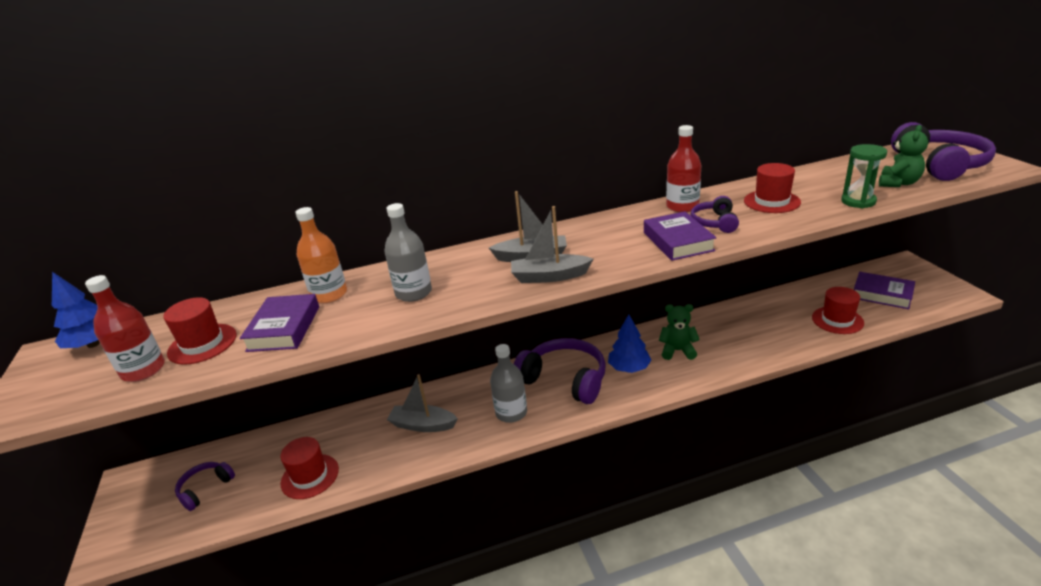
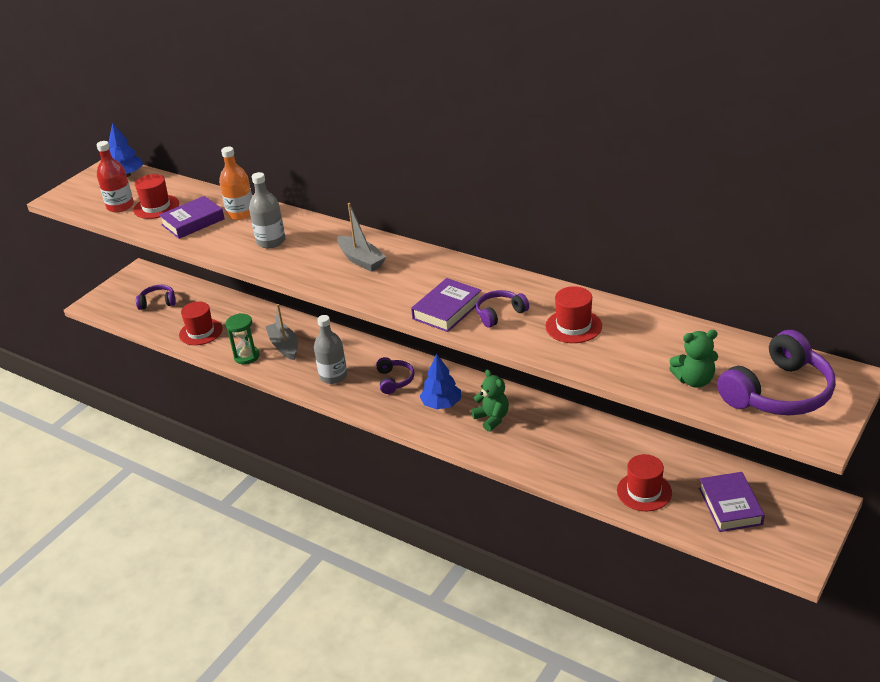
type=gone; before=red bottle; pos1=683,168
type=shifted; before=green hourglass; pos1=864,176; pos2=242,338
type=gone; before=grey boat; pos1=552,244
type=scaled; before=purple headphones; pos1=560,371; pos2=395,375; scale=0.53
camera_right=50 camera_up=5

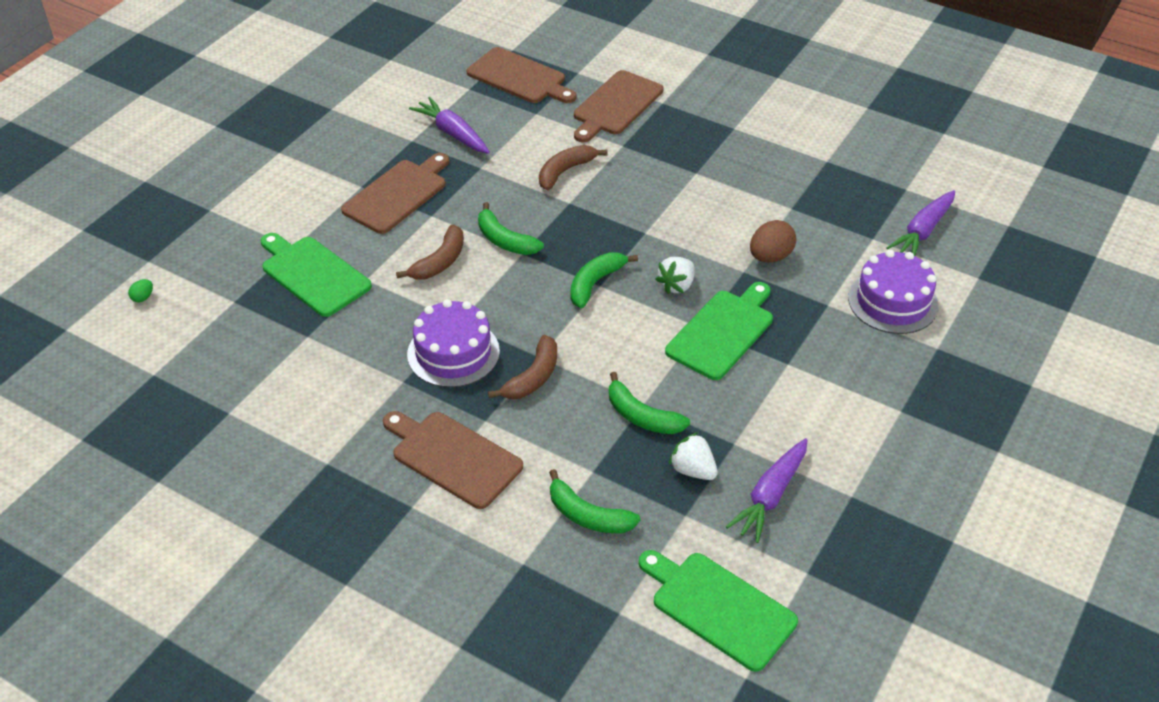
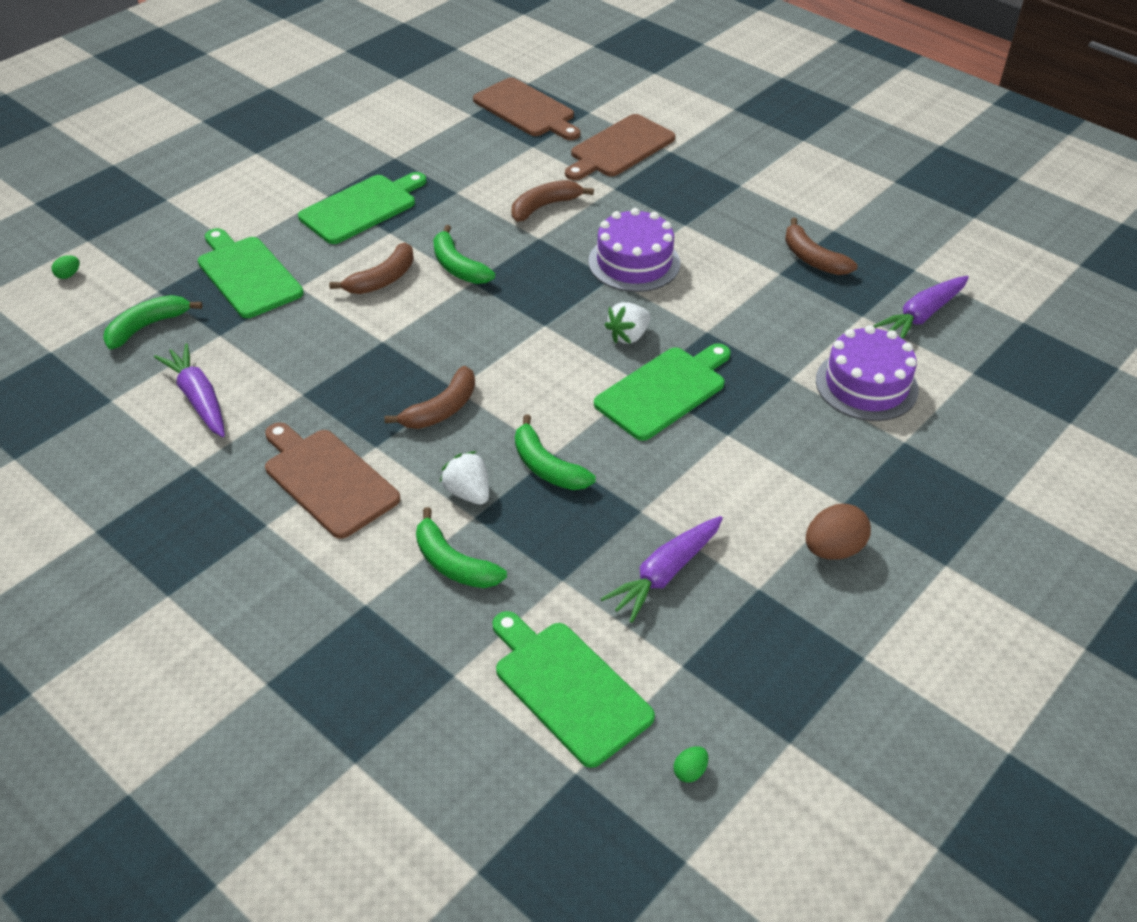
type=shifted; before=purple carrot; pos1=449,125; pos2=189,390
type=repainted; before=brown cutting board; after=green cutting board; pos1=395,193; pos2=362,208
type=shifted; before=brown egg; pos1=773,241; pos2=838,532
type=shifted; before=green banana; pos1=604,280; pos2=153,322
type=shifted; before=purple cake; pos1=453,343; pos2=634,250
type=shifted; before=white strawberry; pos1=693,456; pos2=464,478
type=new; after=brown banana; pos2=821,246
type=new; after=green egg; pos2=691,764
camera_right=10 camera_up=0

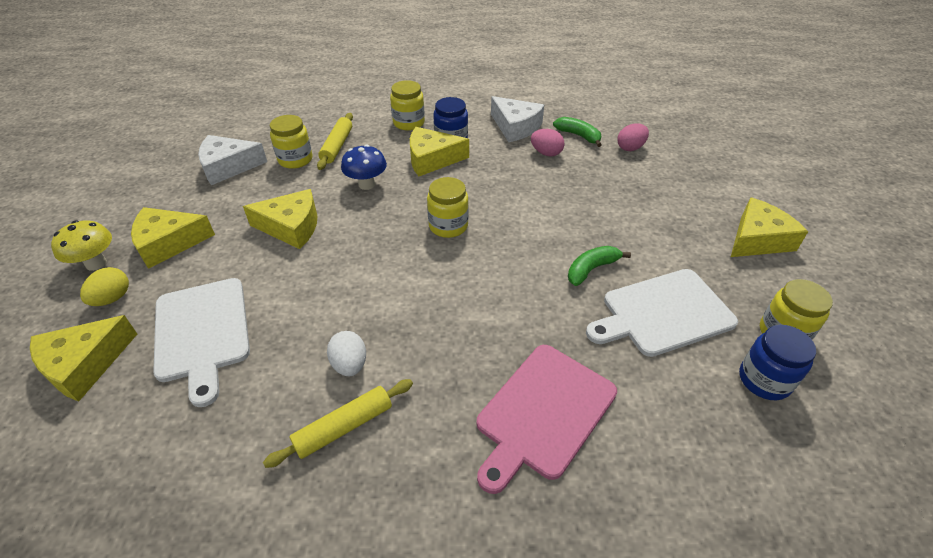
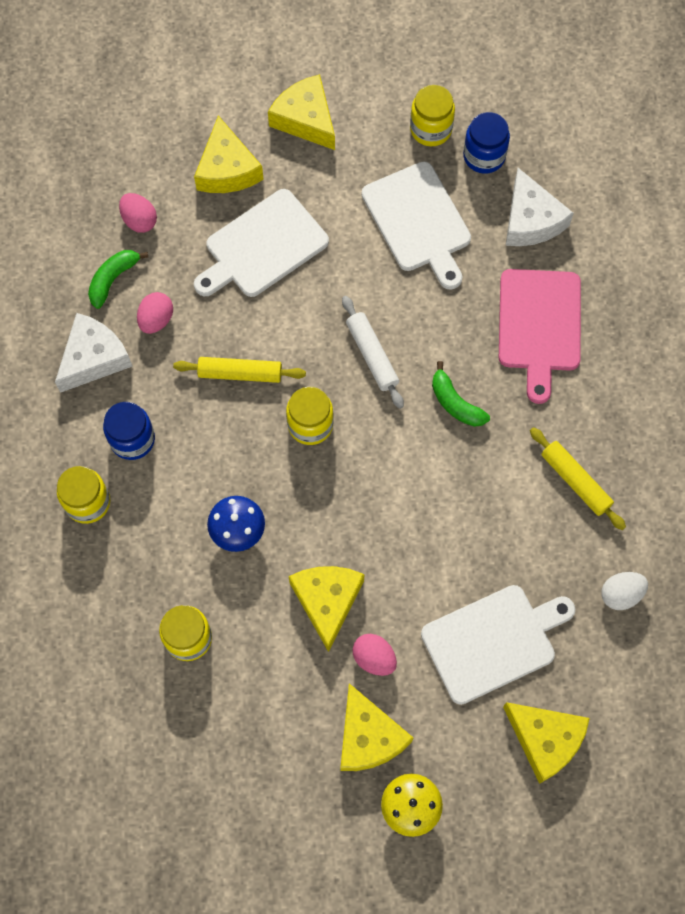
type=shifted; before=yellow rolling pin; pos1=335,141; pos2=239,370
type=shifted; before=yellow cheese; pos1=439,151; pos2=229,154
type=shifted; before=white cheese; pos1=232,160; pos2=540,207
type=shifted; before=green banana; pos1=599,266; pos2=461,394
type=gone; before=yellow egg; pos1=104,286
type=shifted; before=white egg; pos1=346,353; pos2=624,591
type=rotated; before=pink cutting board; pos1=547,419; pos2=540,336; turn=60
type=new; after=white cutting board; pos2=261,243
type=new; after=white rolling pin; pos2=373,352
type=new; after=pink egg; pos2=374,655
camera_right=-95 camera_up=25

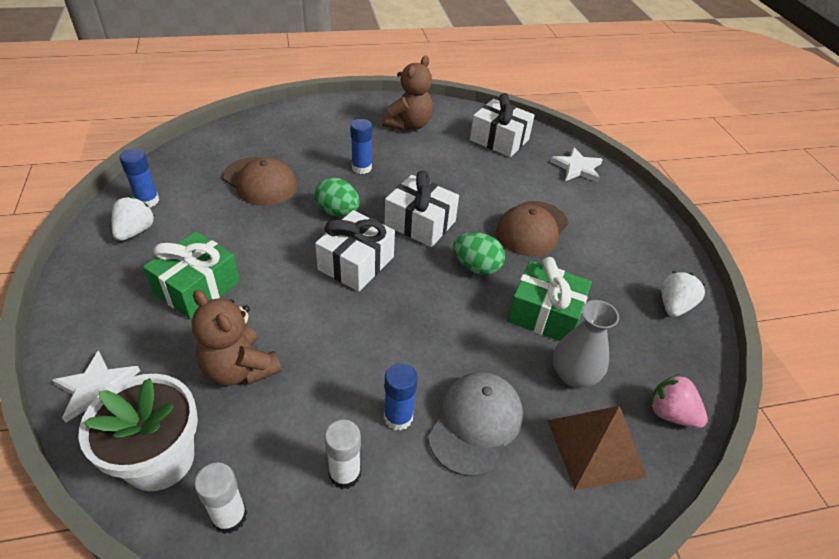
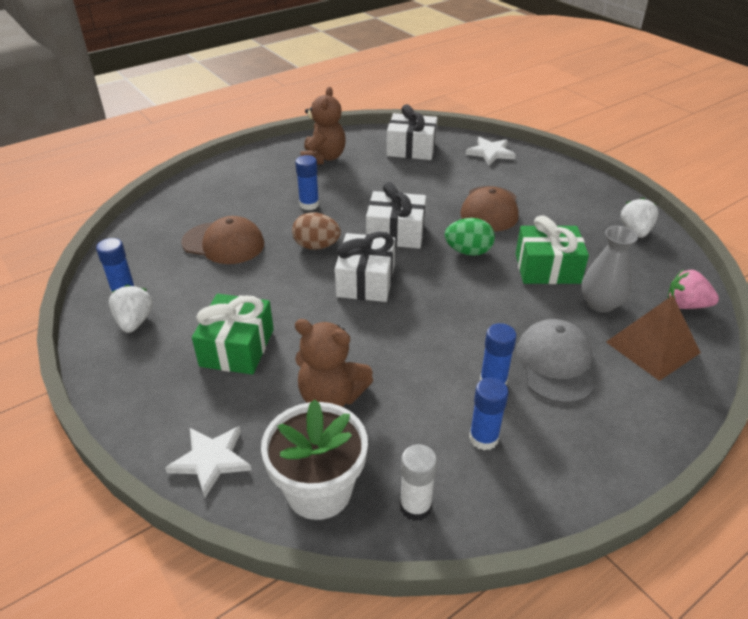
type=repainted; before=green egg; after=brown egg; pos1=337,197; pos2=316,231
type=repainted; before=white glue stick; after=blue glue stick; pos1=343,454; pos2=489,414
camera_right=-20 camera_up=-5

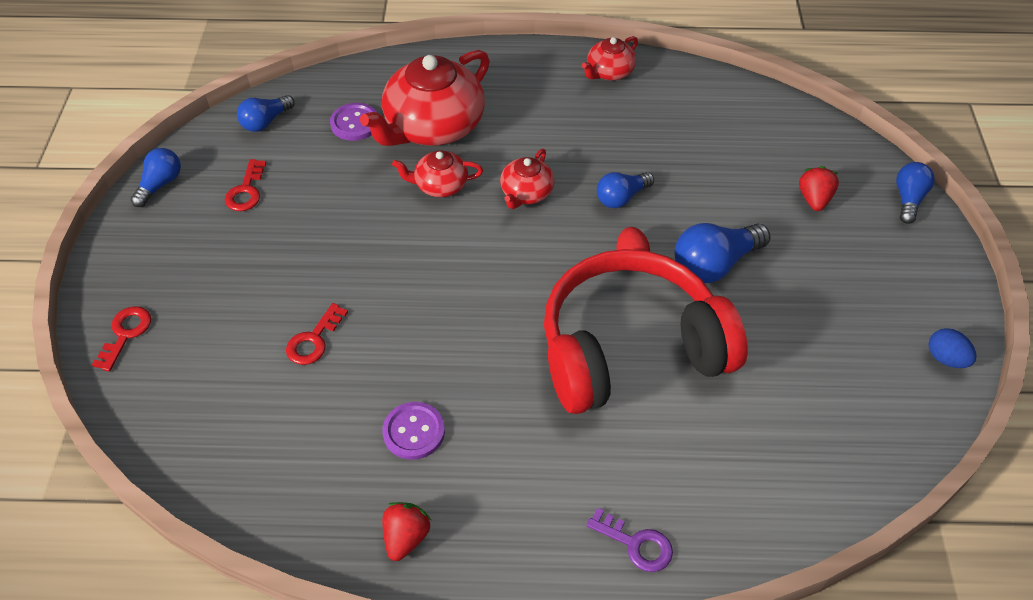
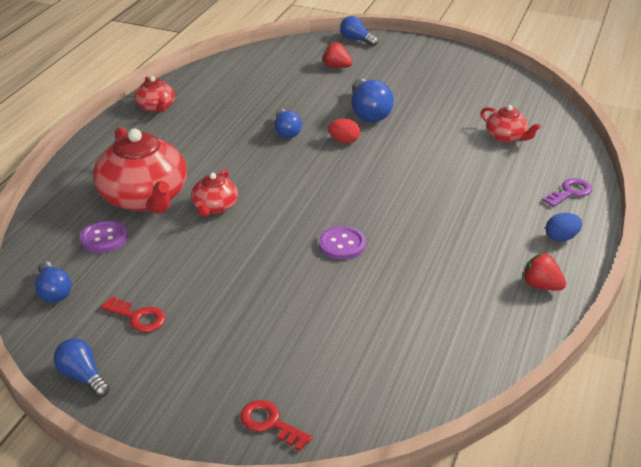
type=shifted; before=red teapot; pos1=527,179; pos2=511,124
type=gone; before=red headphones; pos1=646,331
type=gone; before=red key; pos1=317,334
type=shifted; before=blue egg; pos1=952,348; pos2=564,227
type=shifted; before=purple button; pos1=414,431; pos2=342,243
camera_right=-70 camera_up=-15

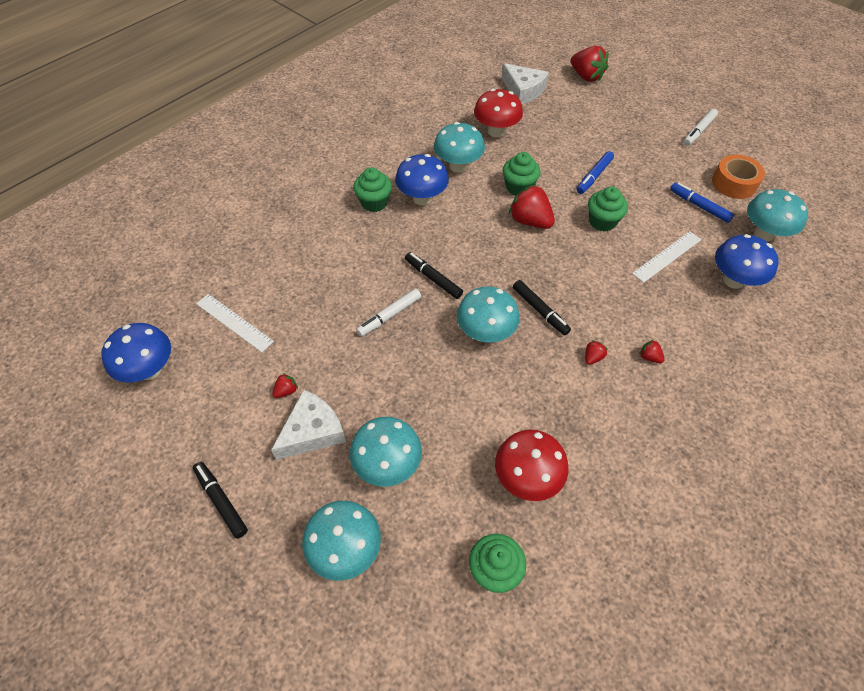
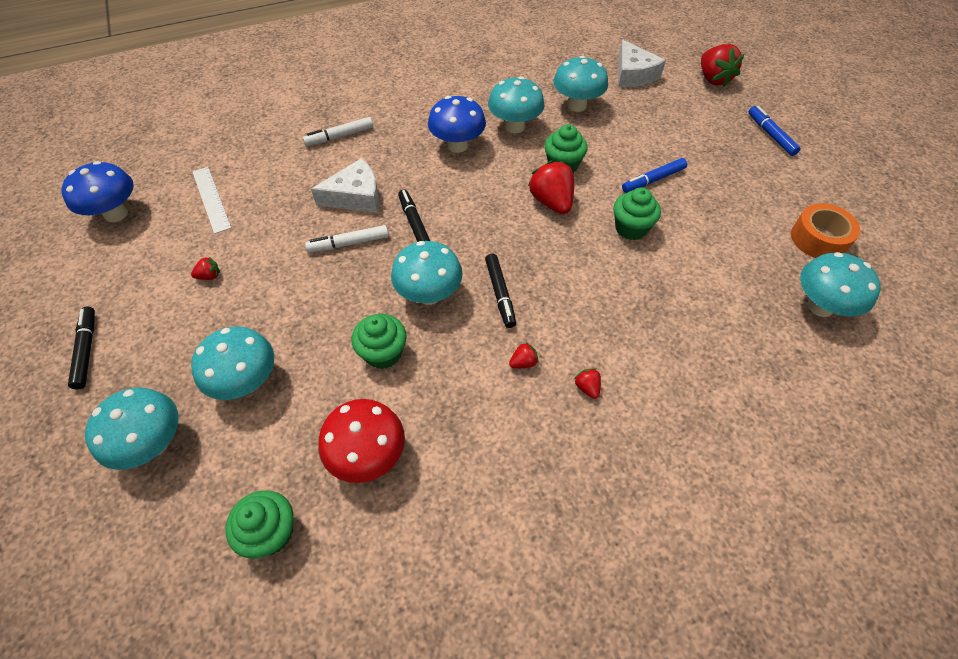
type=repainted; before=red mushroom; after=turquoise mushroom; pos1=498,113; pos2=580,83
type=shifted; before=white marker; pos1=700,127; pos2=338,131
type=shifted; before=green cupcake; pos1=372,189; pos2=379,341
type=shifted; before=blue marker; pos1=702,203; pos2=774,131
type=gone; before=white ruler; pos1=667,257
type=gone; before=blue mushroom; pos1=747,261
type=shifted; before=white cheese; pos1=308,425; pos2=345,185
camera_right=25 camera_up=0

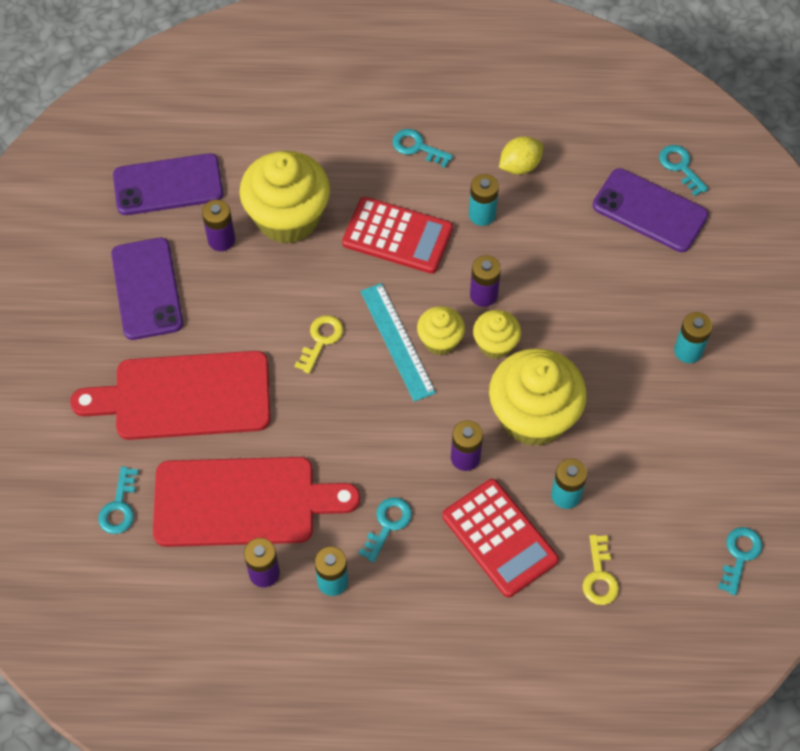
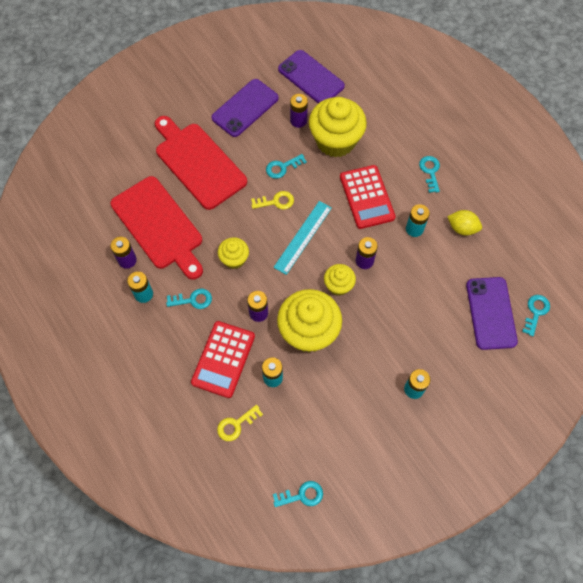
type=shifted; before=yellow cupcake; pos1=441,330; pos2=233,253
type=shifted; before=turquoise key; pos1=118,500; pos2=286,166
camera_right=55 camera_up=5

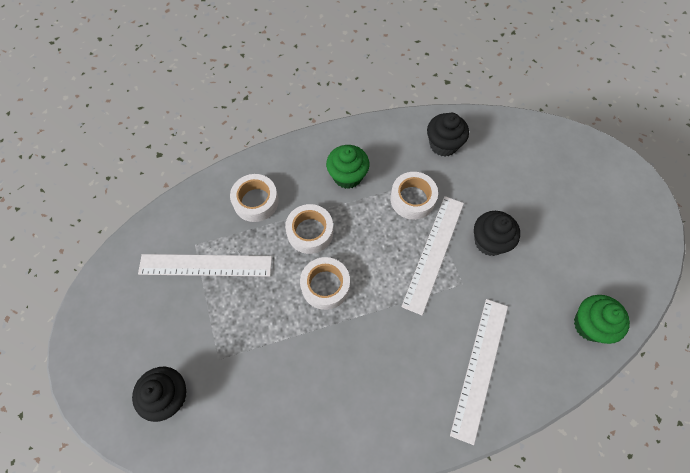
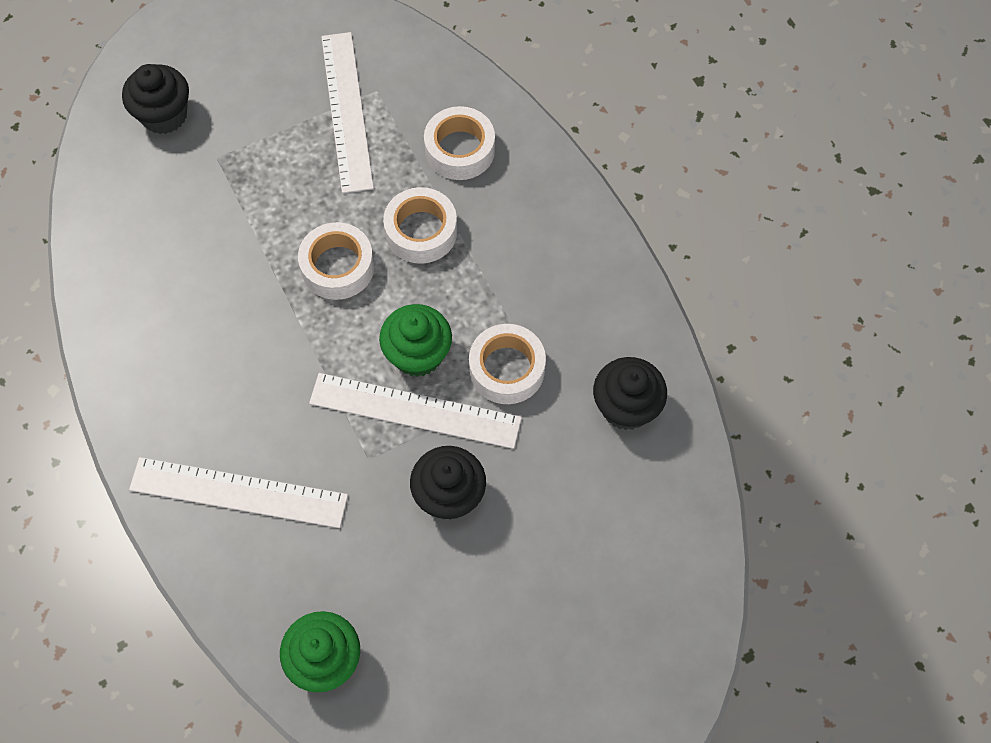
type=shifted; before=green cupcake; pos1=347,167; pos2=415,340
camera_right=80 camera_up=0

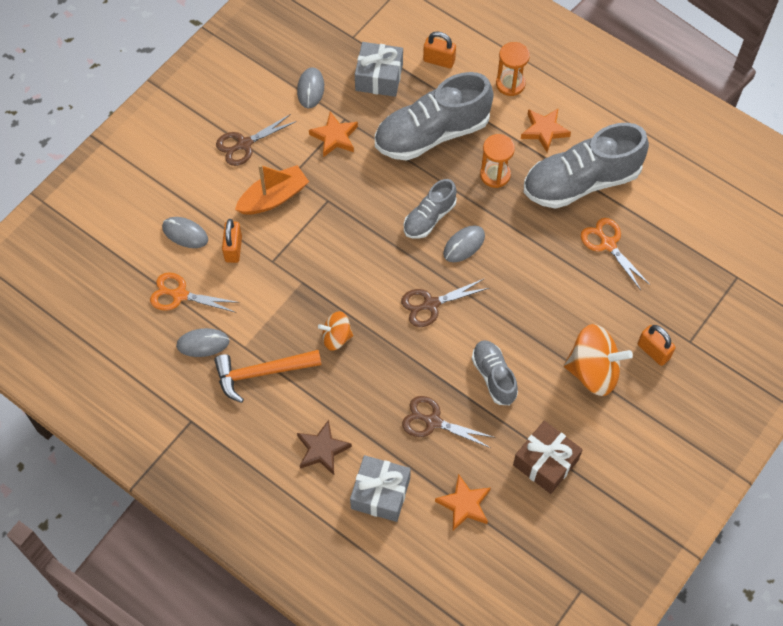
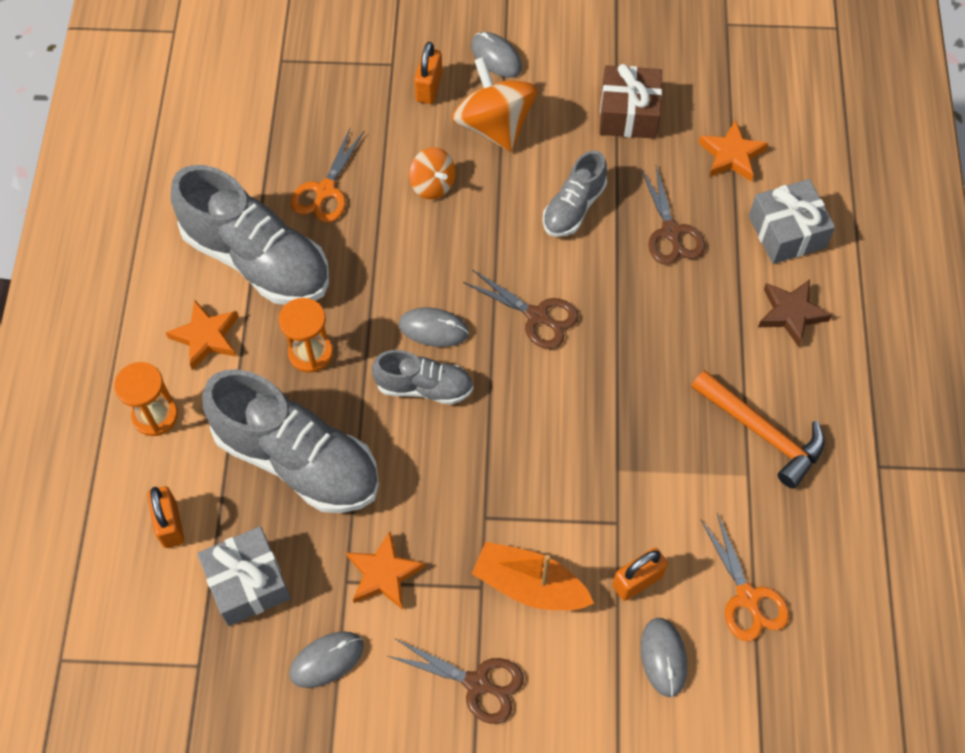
type=shifted; before=orange spinning top; pos1=335,331; pos2=432,173
type=shifted; before=grey mouse; pos1=203,342; pos2=496,55
camera_right=-125 camera_up=0

